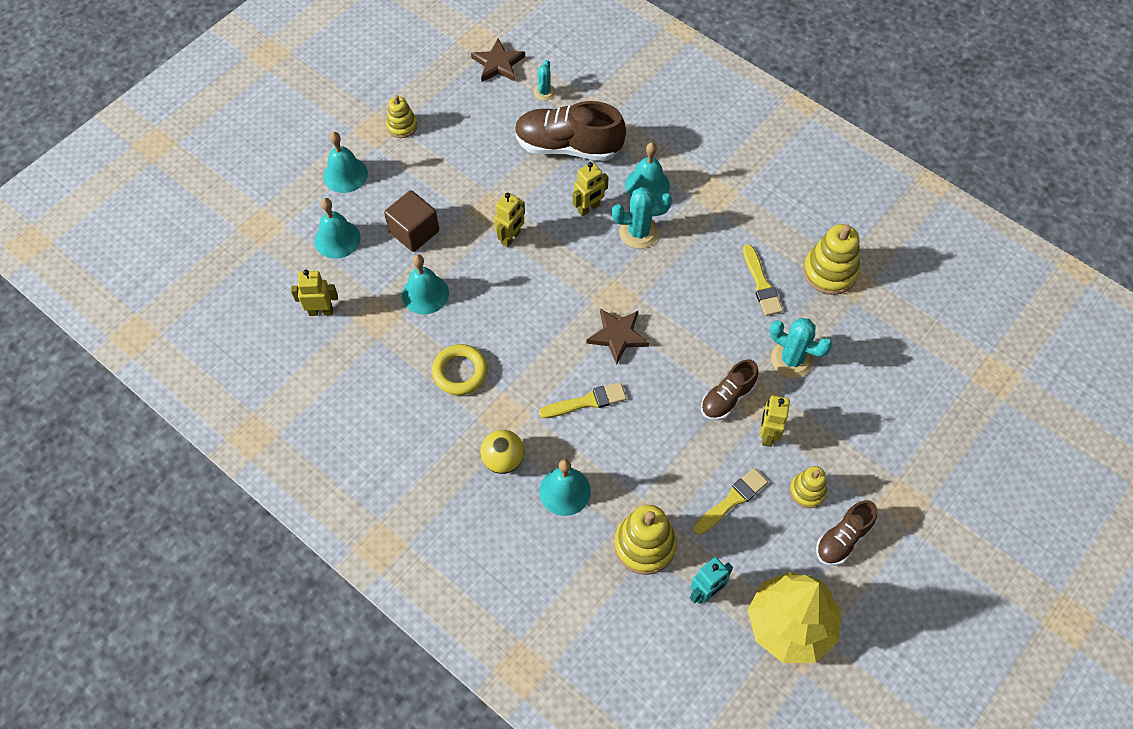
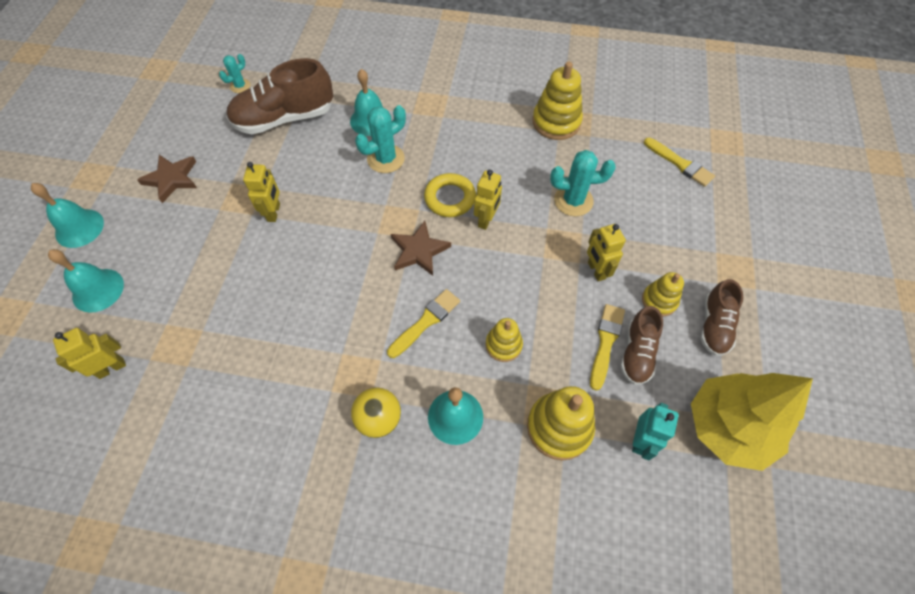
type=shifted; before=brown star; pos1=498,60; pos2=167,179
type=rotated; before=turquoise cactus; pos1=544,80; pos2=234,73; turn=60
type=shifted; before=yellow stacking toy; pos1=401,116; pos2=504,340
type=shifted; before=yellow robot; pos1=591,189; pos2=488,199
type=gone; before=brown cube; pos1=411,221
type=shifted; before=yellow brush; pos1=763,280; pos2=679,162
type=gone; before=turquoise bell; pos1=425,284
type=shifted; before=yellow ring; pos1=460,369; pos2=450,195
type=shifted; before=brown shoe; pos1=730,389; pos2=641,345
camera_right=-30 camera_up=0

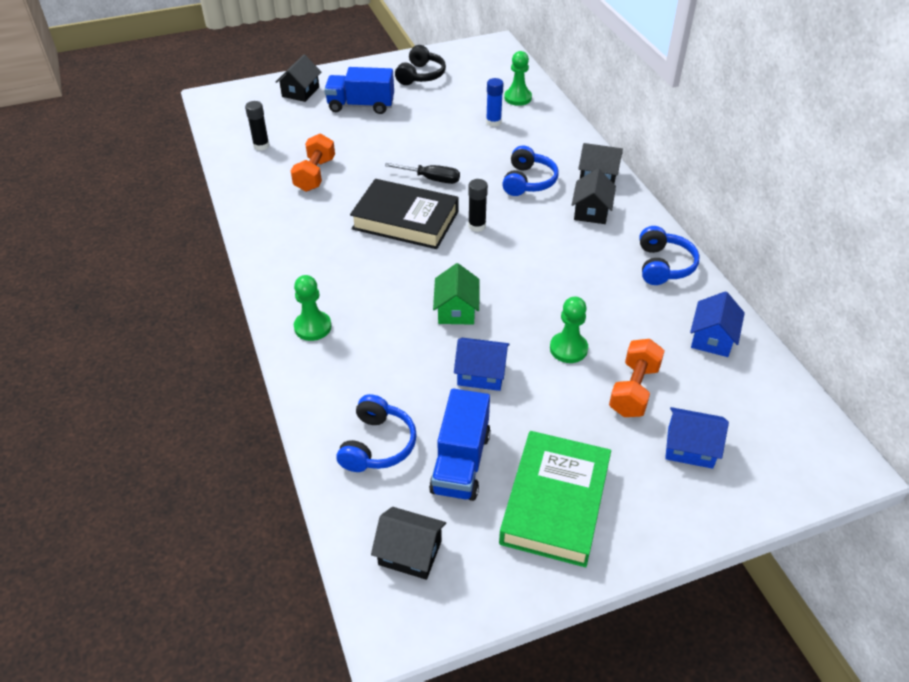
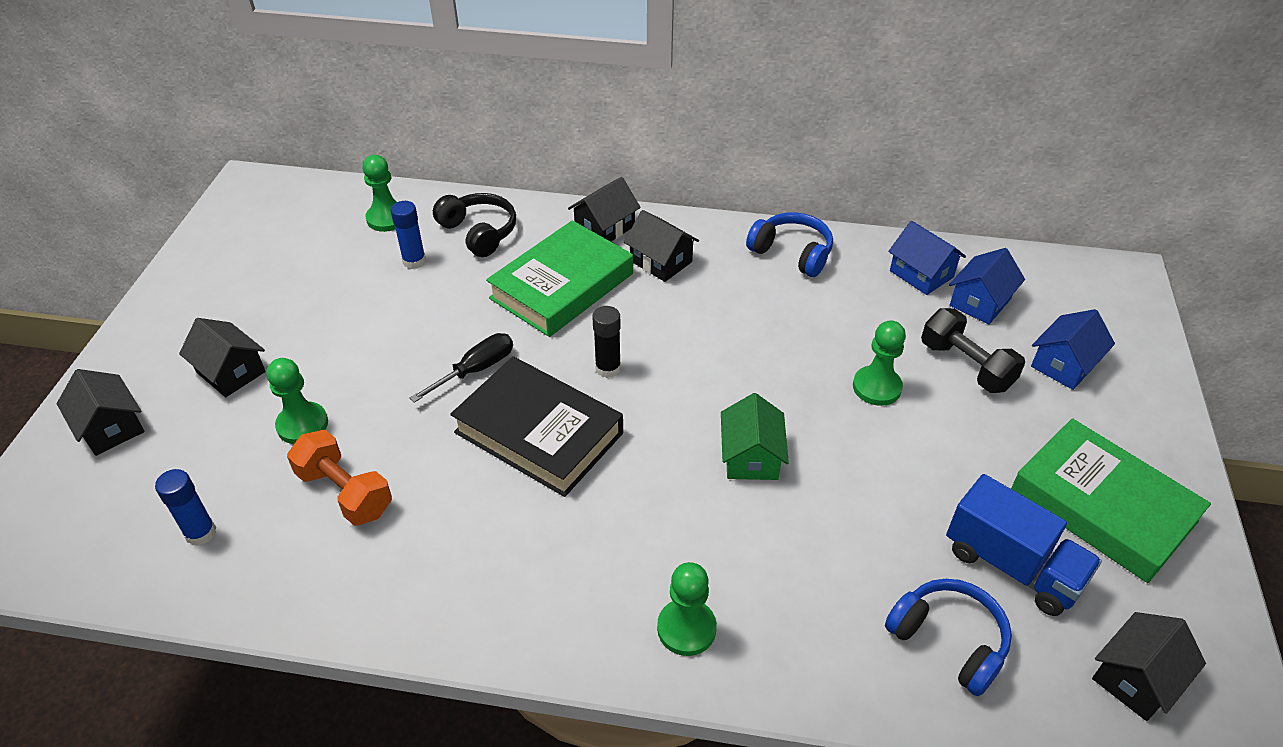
type=shifted; before=black headphones; pos1=420,65; pos2=474,225
type=swapped; before=blue truck; after=black house; pos1=359,90; pos2=222,357
type=repainted; before=black glue stick; after=blue glue stick; pos1=257,125; pos2=185,507
type=swapped; before=blue headphones; after=green book; pos1=530,170; pos2=559,278
type=rotated; before=black book; pos1=404,214; pos2=536,426; turn=75
type=rotated; before=green house; pos1=456,294; pos2=755,436; turn=60
type=shifted; before=blue house; pos1=482,364; pos2=987,286
type=repainted; before=orange dumbbell; after=black dumbbell; pos1=637,378; pos2=973,350
type=new; after=green pawn; pos2=297,401
camera_right=-60 camera_up=0

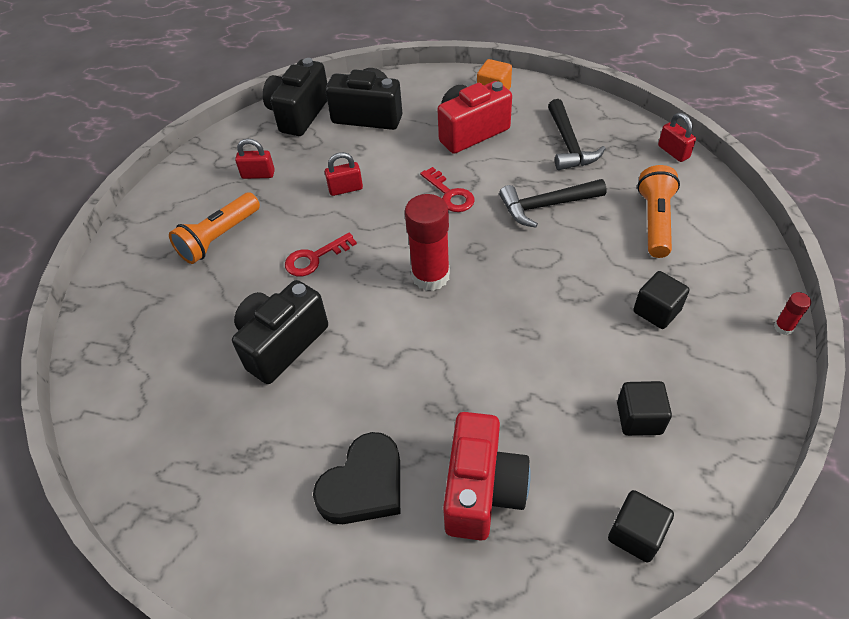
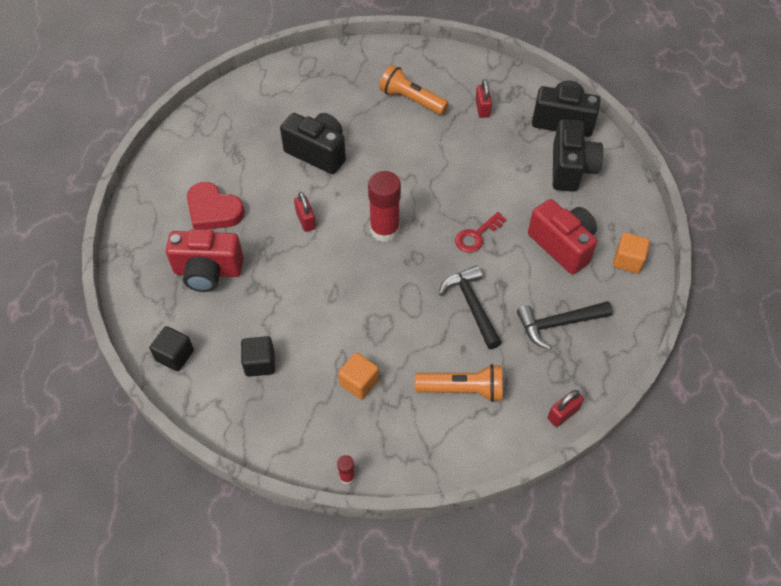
type=shifted; before=red padlock; pos1=344,174; pos2=305,212
type=gone; before=red key; pos1=321,254
type=repainted; before=black cube; after=orange cube; pos1=661,300; pos2=358,376
type=repainted; before=black heart; after=red heart; pos1=356,478; pos2=216,206
camera_right=80 camera_up=5

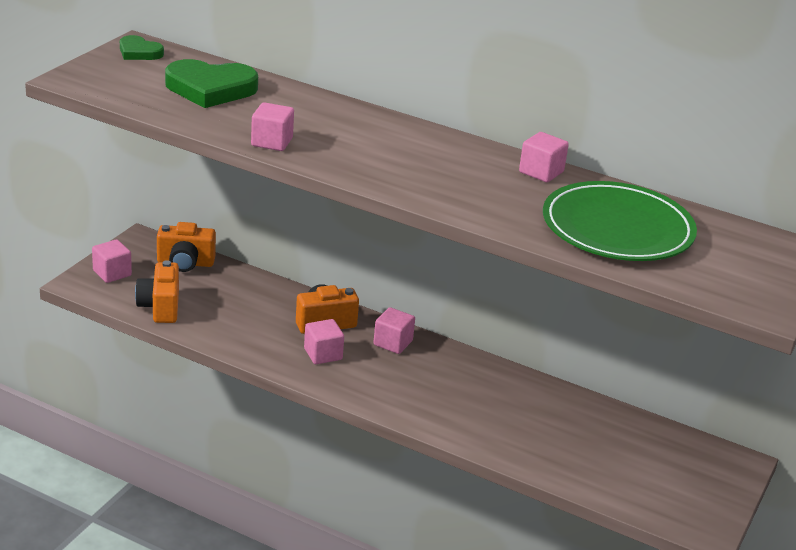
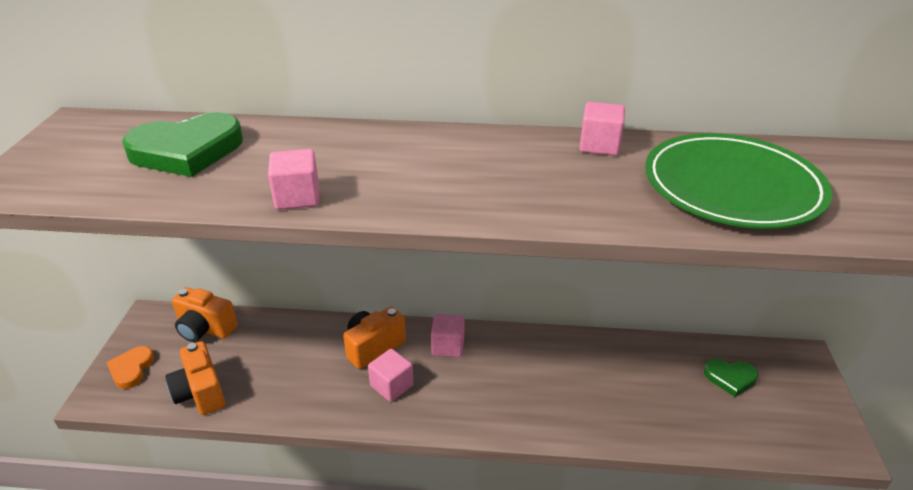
type=shifted; before=green heart; pos1=142,47; pos2=731,378
type=rotated; before=orange camera; pos1=186,247; pos2=205,314; turn=45
type=swapped; before=pink cube; after=orange heart; pos1=112,261; pos2=130,367
camera_right=-20 camera_up=5

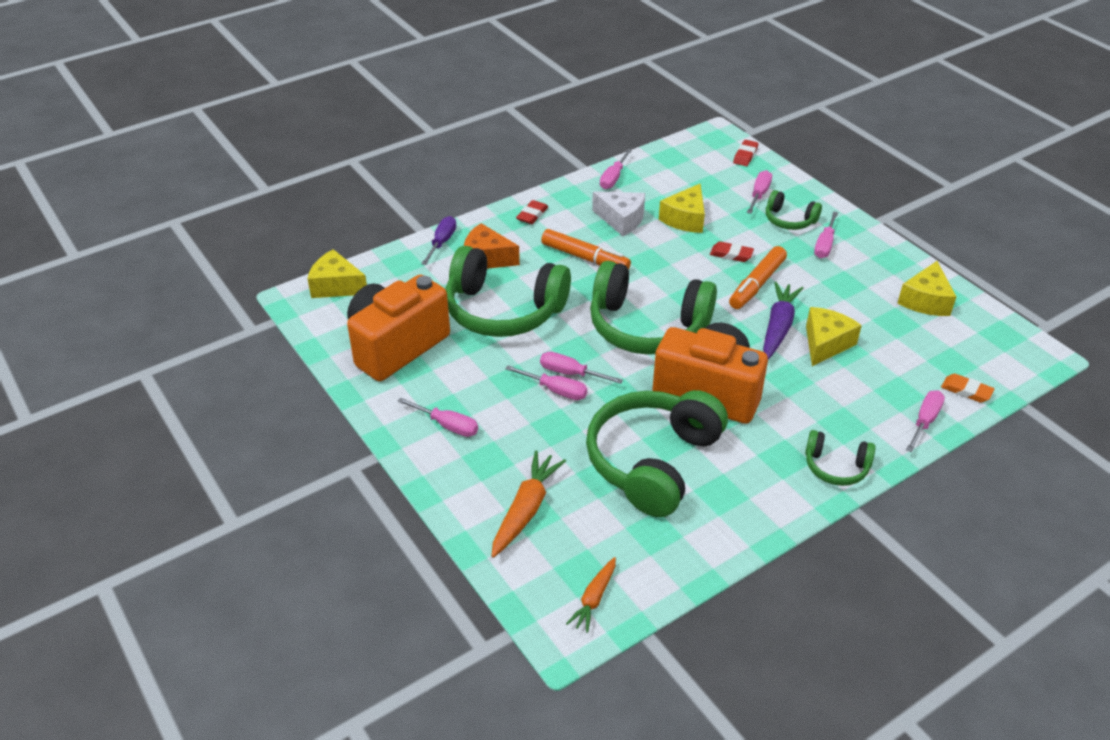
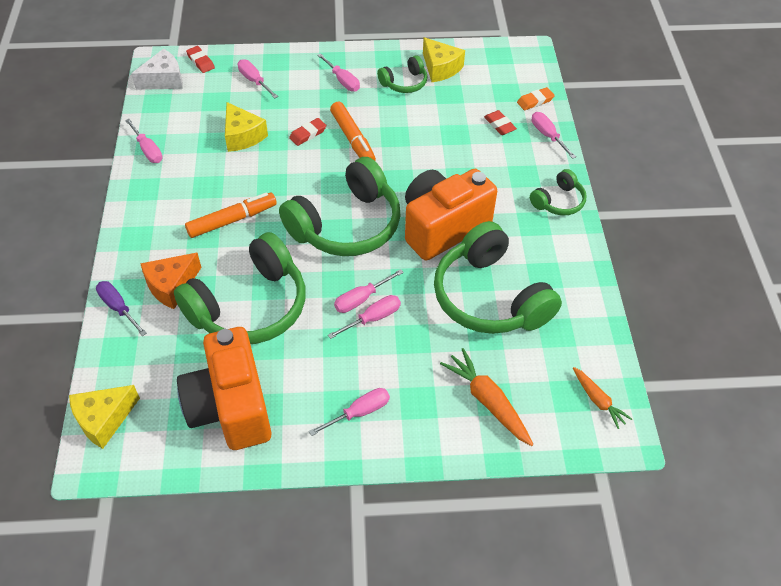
type=shifted; before=green headphones; pos1=794,210; pos2=402,74
type=shifted; before=white cheese; pos1=618,213; pos2=157,69
type=shifted; before=red eraser; pos1=532,212; pos2=500,122
type=gone; before=purple carrot; pos1=783,320
type=gone; before=yellow cheese; pos1=834,336
camera_right=-60 camera_up=10

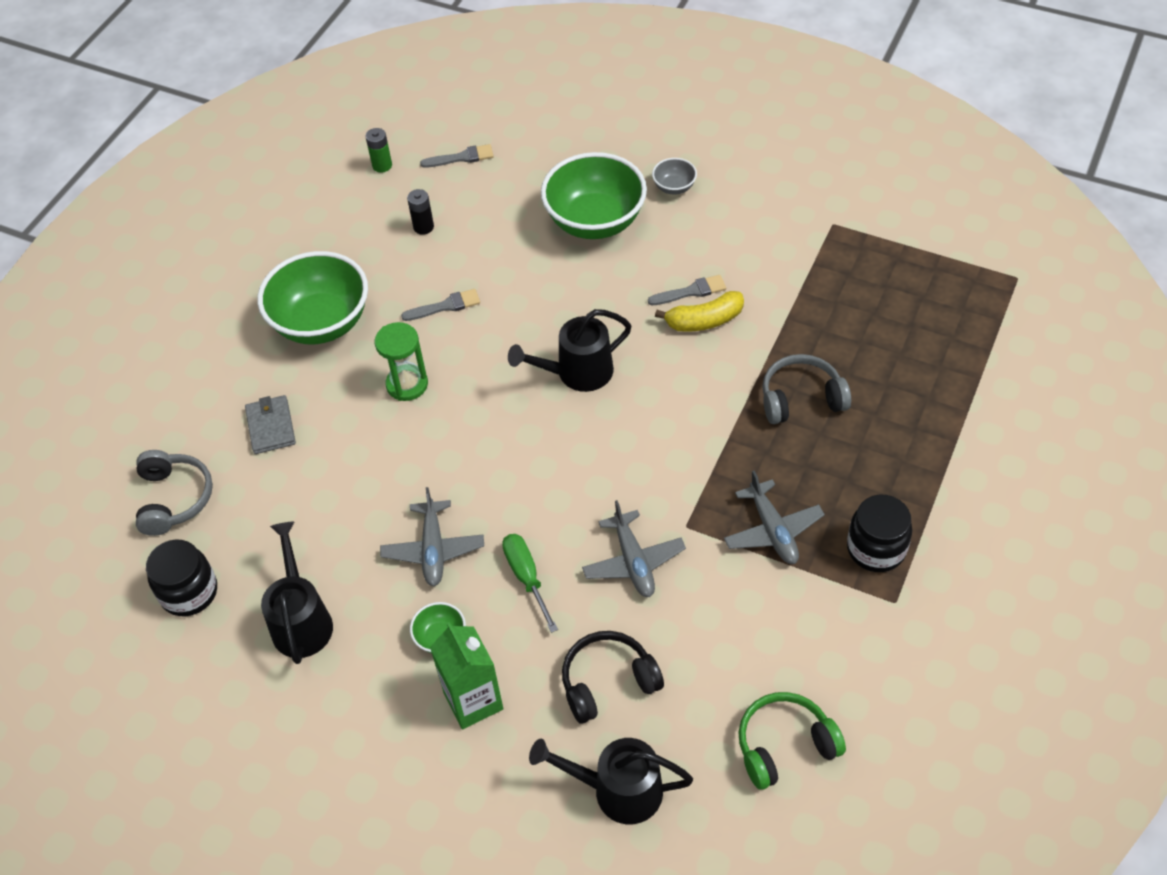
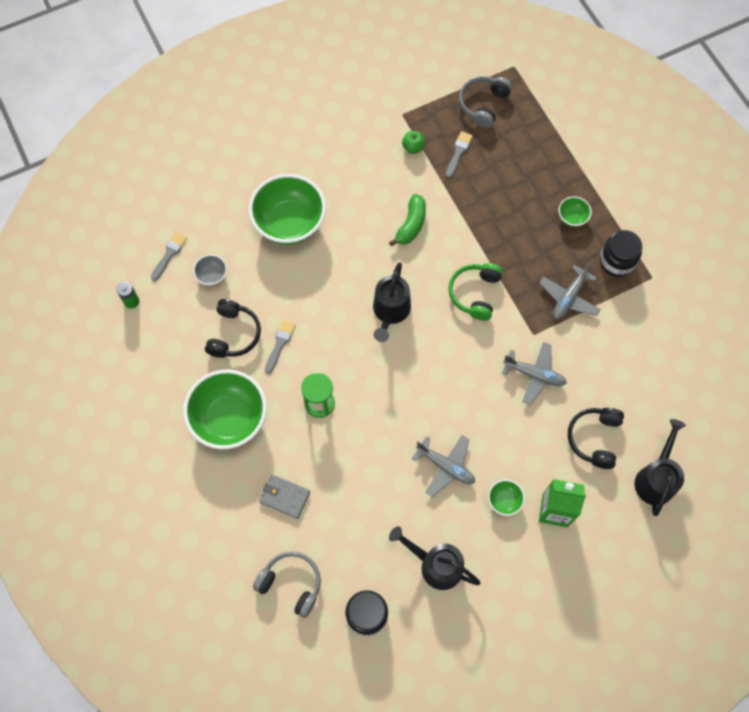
type=shifted; before=grey bowl; pos1=674,176; pos2=210,270
type=gone; before=black battery; pos1=420,212
type=shifted; before=grey brush; pos1=687,290; pos2=459,154
type=repainted; before=yellow banana; after=green banana; pos1=699,311; pos2=407,220
type=shifted; before=grey headphones; pos1=806,389; pos2=485,102
type=rotated; before=grey plane; pos1=774,517; pos2=570,291; turn=105
type=gone; before=green screwdriver; pos1=530,583
type=shifted; before=green headphones; pos1=792,741; pos2=475,292
type=rotated; before=black watering can; pos1=611,781; pos2=660,467; turn=150
type=new; after=green apple; pos2=413,142
type=new; after=green bowl; pos2=575,211
type=new; after=black headphones; pos2=233,328
camera_right=-55 camera_up=15

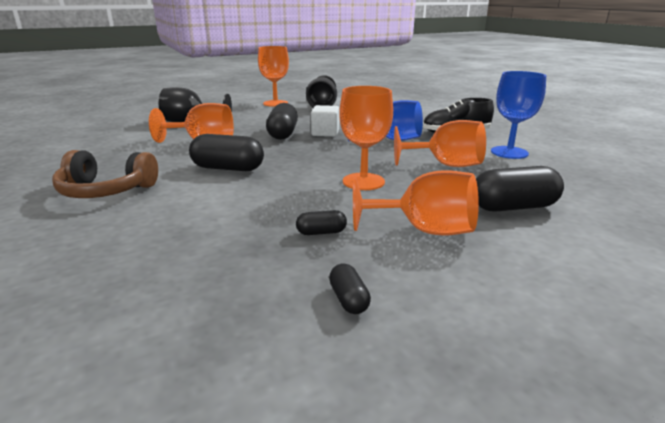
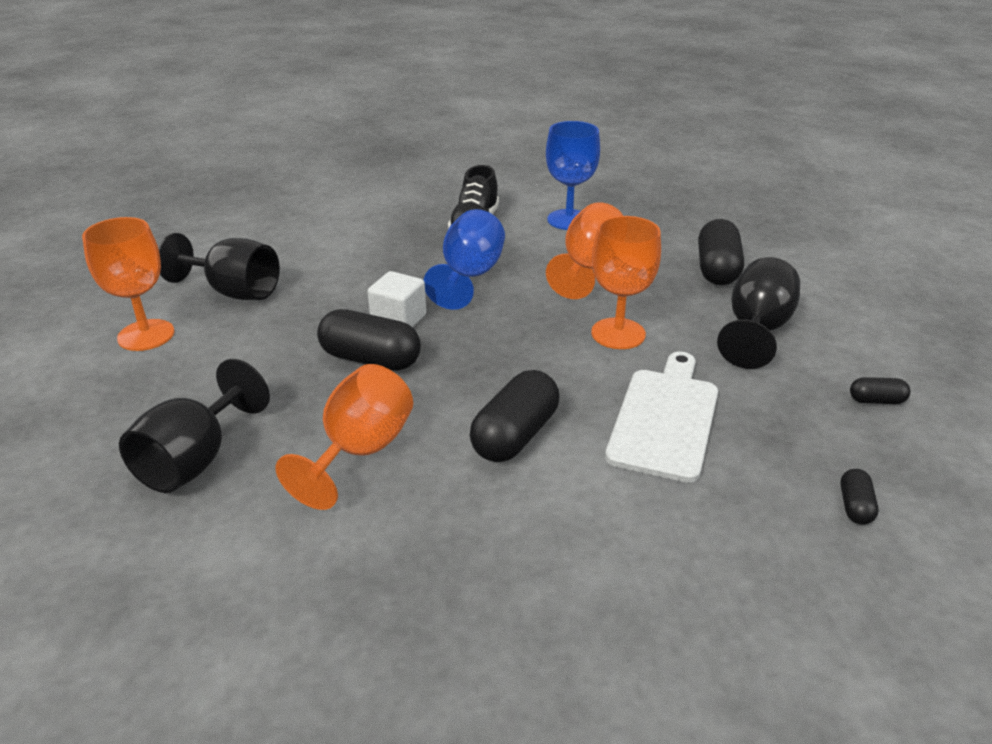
type=gone; before=brown headphones; pos1=105,174
type=repainted; before=orange goblet; after=black goblet; pos1=416,203; pos2=758,313
type=shifted; before=black capsule; pos1=321,222; pos2=859,496
type=new; after=white cutting board; pos2=661,417
camera_right=-70 camera_up=10

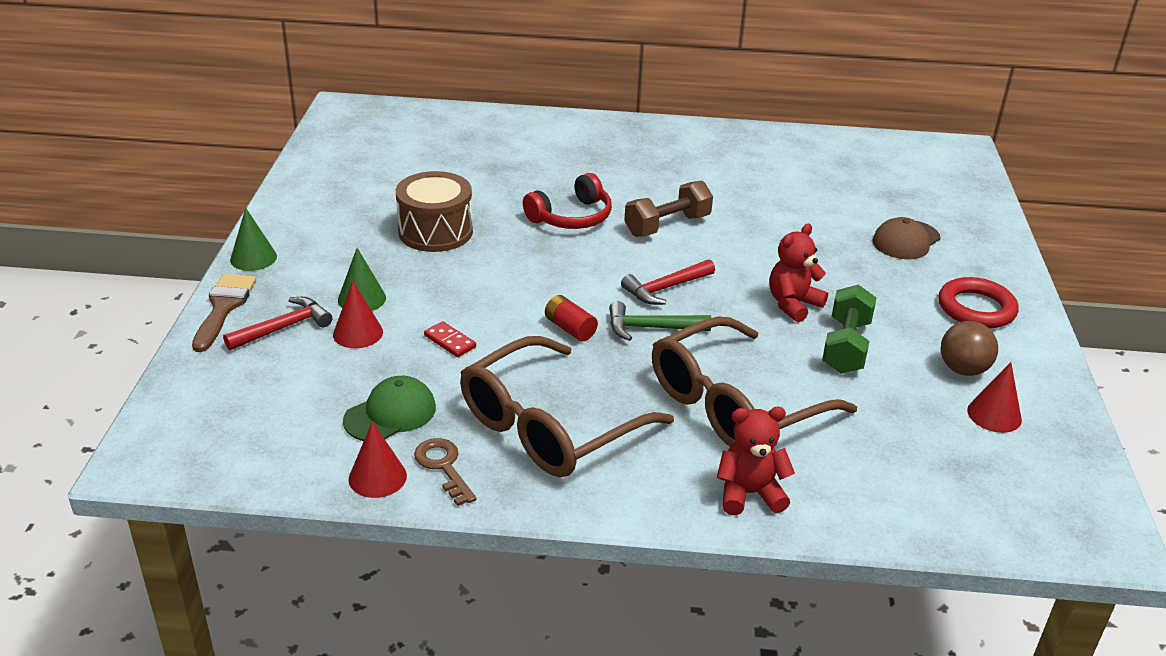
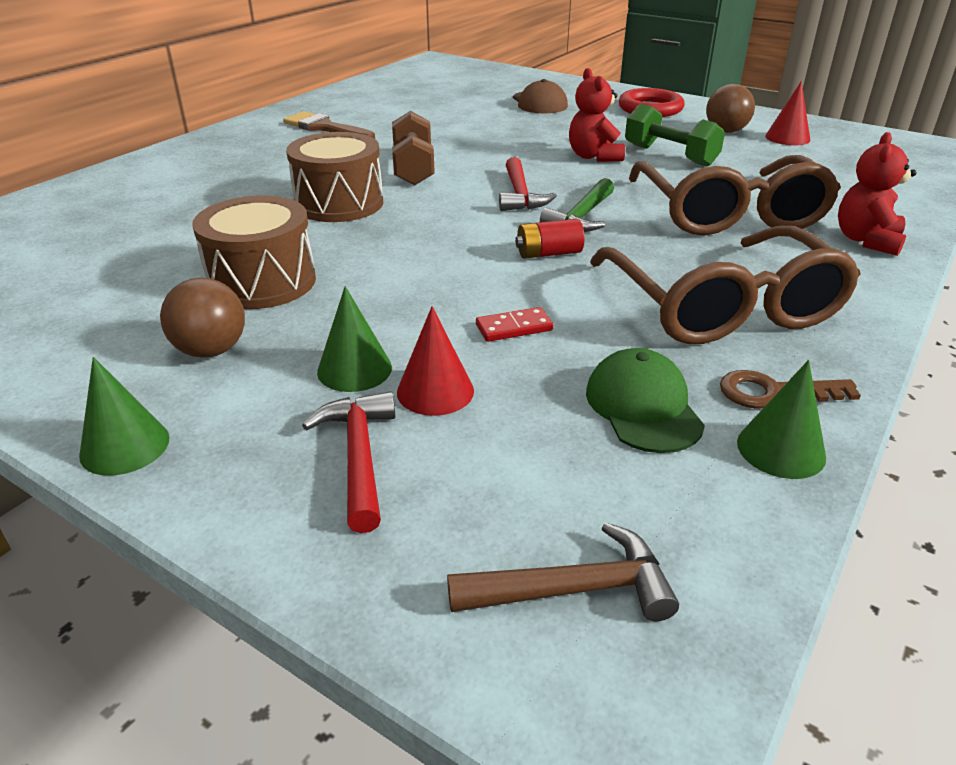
type=swapped; before=red headphones; after=brown drum; pos1=567,201; pos2=334,177
type=shifted; before=brown brush; pos1=224,313; pos2=329,125
type=repainted; before=red cone; after=green cone; pos1=377,459; pos2=781,419
type=new; after=brown ball; pos2=202,318
type=new; after=brown hammer; pos2=563,571
camera_right=-60 camera_up=0

